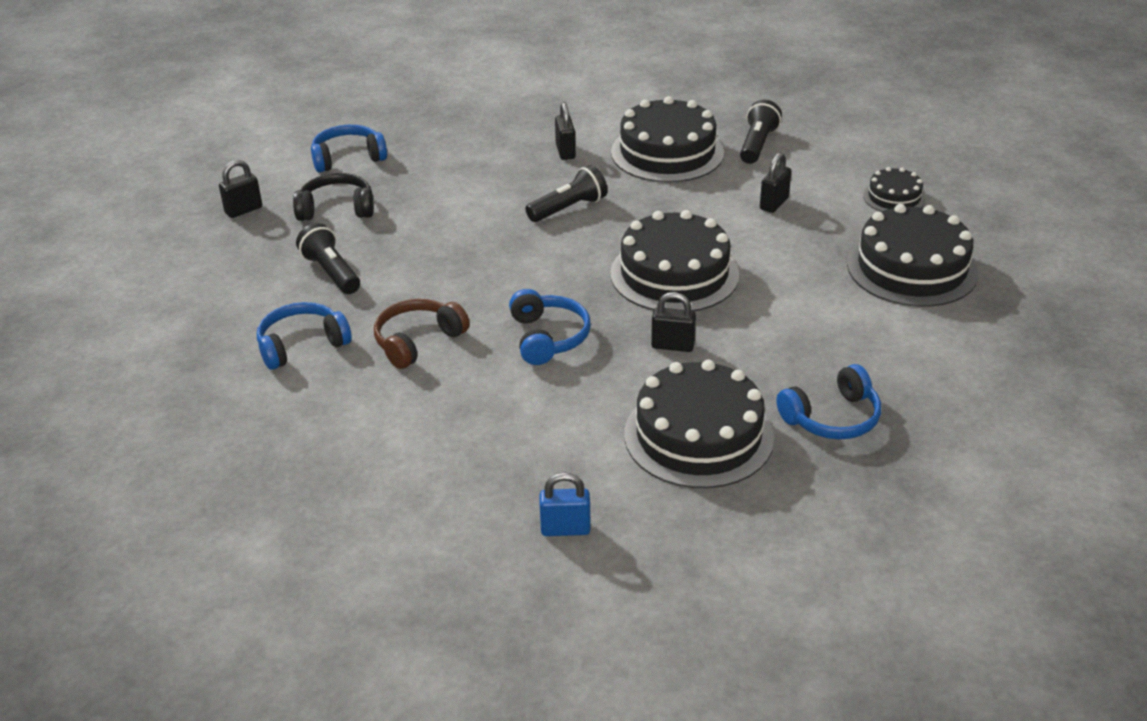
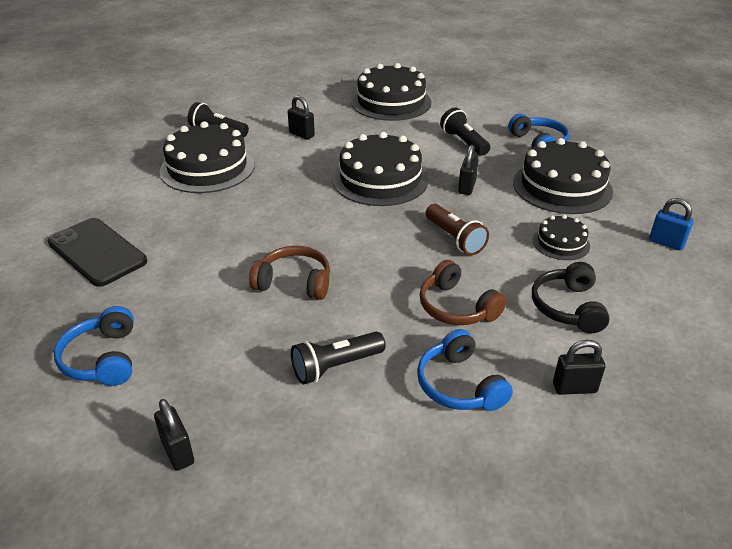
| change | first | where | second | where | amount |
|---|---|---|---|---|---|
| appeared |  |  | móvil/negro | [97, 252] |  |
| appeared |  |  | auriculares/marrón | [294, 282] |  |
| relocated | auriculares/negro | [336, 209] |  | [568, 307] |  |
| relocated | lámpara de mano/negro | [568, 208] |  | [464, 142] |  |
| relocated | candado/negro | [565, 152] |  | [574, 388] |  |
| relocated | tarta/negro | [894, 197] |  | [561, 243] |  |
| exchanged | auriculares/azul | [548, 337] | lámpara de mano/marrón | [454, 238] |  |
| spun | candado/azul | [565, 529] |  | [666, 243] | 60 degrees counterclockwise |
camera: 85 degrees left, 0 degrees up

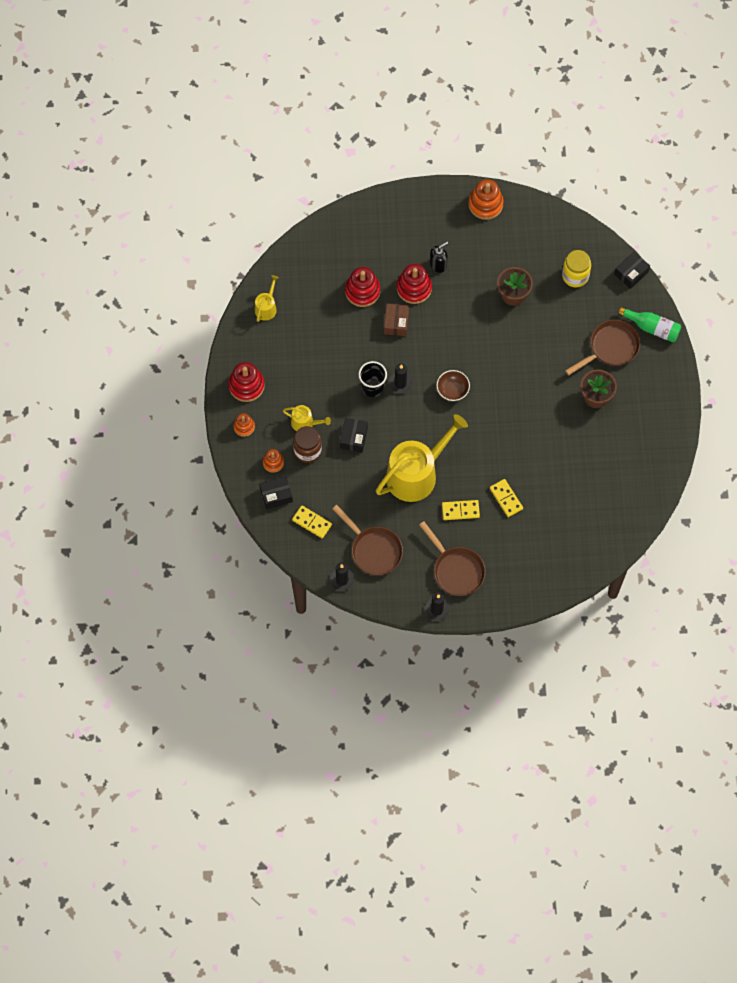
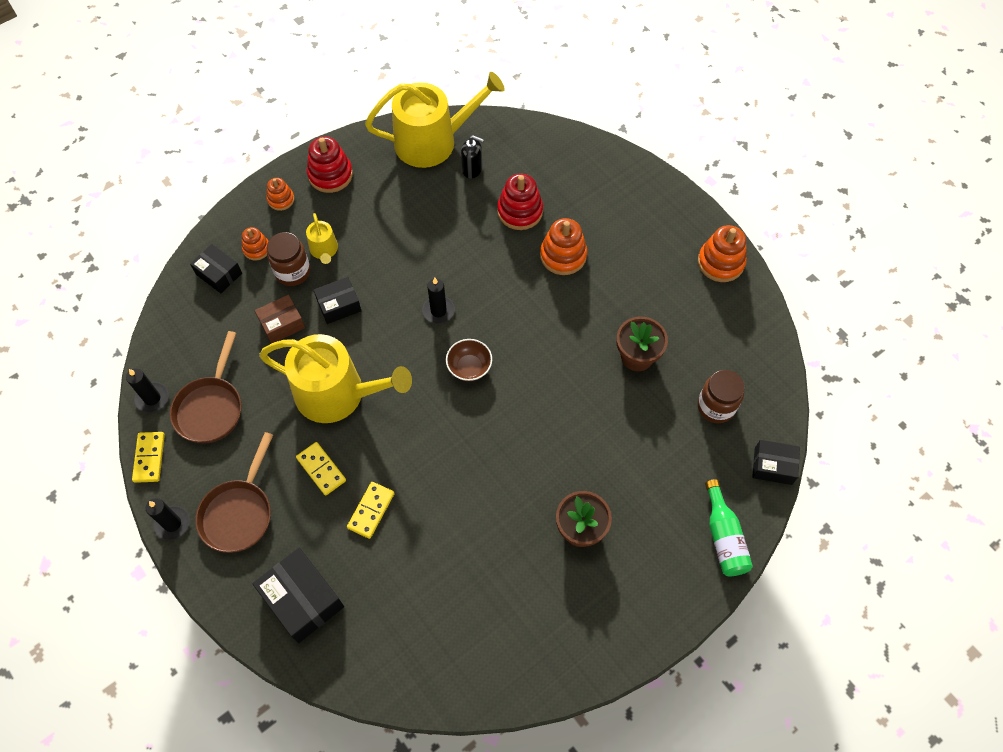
| change | first | where | second | where | amount |
|---|---|---|---|---|---|
| missing | vaso/negro | [372, 387] |  |  |  |
| missing | sartén/marrón | [610, 348] |  |  |  |
| appeared |  |  | caja/negro | [302, 599] |  |
| relocated | ficha de dominó/amarillo | [312, 522] |  | [149, 458] |  |
| relocated | caja/marrón | [396, 323] |  | [282, 324] |  |
| relocated | dispensador de jabón/negro | [438, 265] |  | [472, 169] |  |
| colour | juguete apilable/rojo | [414, 288] | juguete apilable/naranja | [563, 255] |  |
| colour | tarro/amarillo | [575, 276] | tarro/marrón | [716, 406] |  |
| size | regadera/amarillo | [266, 307] |  | [433, 141] | x2.22 |
camera: 55 degrees right, 5 degrees down

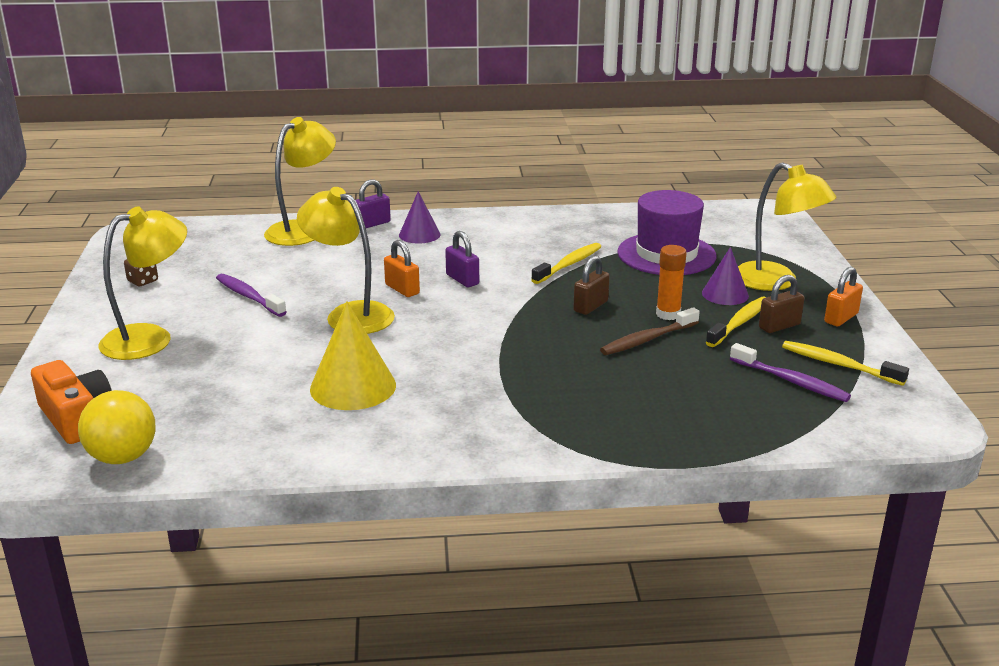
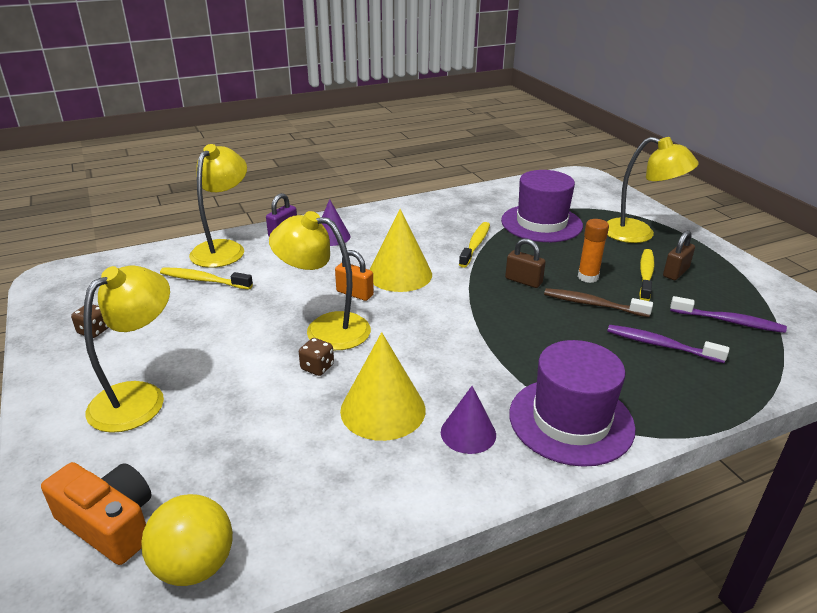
| change | first | where | second | where | amount |
|---|---|---|---|---|---|
| missing | candado/naranja | [841, 318] |  |  |  |
| appeared |  |  | dado/marrón | [317, 367] |  |
| appeared |  |  | sombrero/morado | [571, 420] |  |
| relocated | cepillo de dientes/morado | [248, 296] |  | [660, 345] |  |
| relocated | cono/morado | [725, 294] |  | [468, 433] |  |
| relocated | cepillo de dientes/amarillo | [838, 365] |  | [203, 280] |  |
| exchanged | candado/morado | [462, 279] | cono/amarillo | [400, 274] |  |
| spun | candado/marrón | [590, 306] |  | [523, 281] | 75 degrees counterclockwise |
| spun | cepillo de dientes/marrón | [647, 339] |  | [592, 304] | 75 degrees clockwise |
camera: 20 degrees left, 5 degrees up

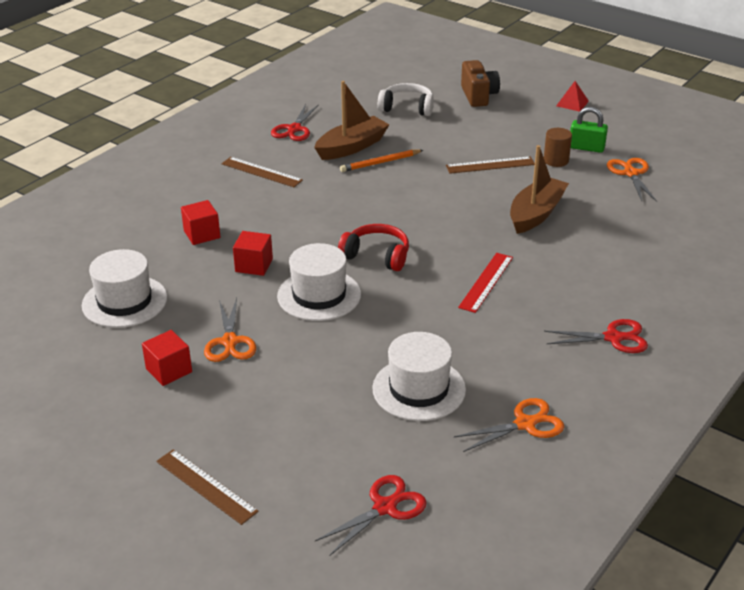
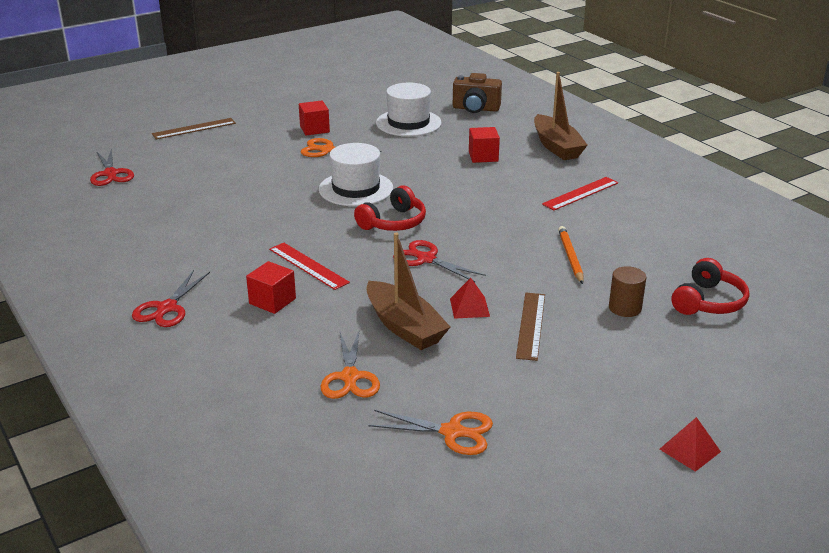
| change | first | where | second | where | amount |
|---|---|---|---|---|---|
| missing | sombrero/blanco | [419, 389] |  |  |  |
| missing | candado/verde | [586, 148] |  |  |  |
| appeared |  |  | pirámide/rojo | [469, 307] |  |
| relocated | cubo/rojo | [254, 265] |  | [272, 301] |  |
| relocated | tijeras/rojo | [294, 129] |  | [426, 259] |  |
| relocated | barco/marrón | [352, 147] |  | [556, 147] |  |
| relocated | tijeras/naranja | [525, 424] |  | [350, 377] |  |
| relocated | cámara/marrón | [478, 96] |  | [476, 109] |  |
| relocated | cilindro/marrón | [556, 160] |  | [625, 308] |  |
| colour | regla/marrón | [261, 172] | regla/rojo | [580, 193] |  |
| colour | auriculares/blanco | [407, 108] | auriculares/rojo | [708, 302] |  |
camera: 110 degrees right, 5 degrees down

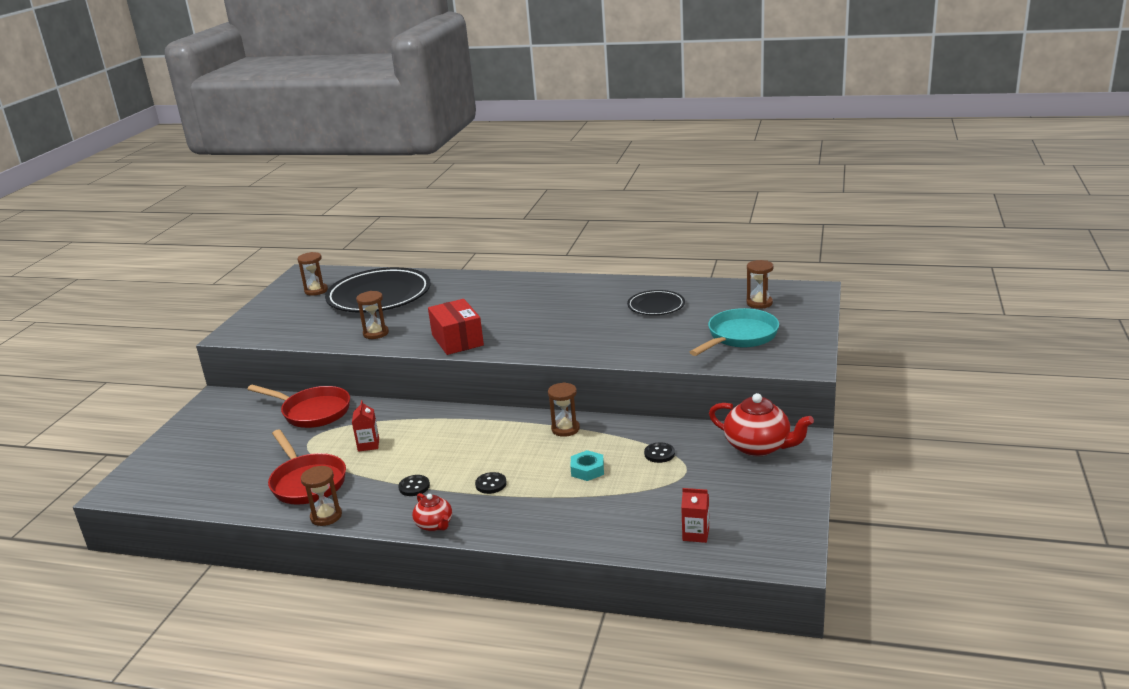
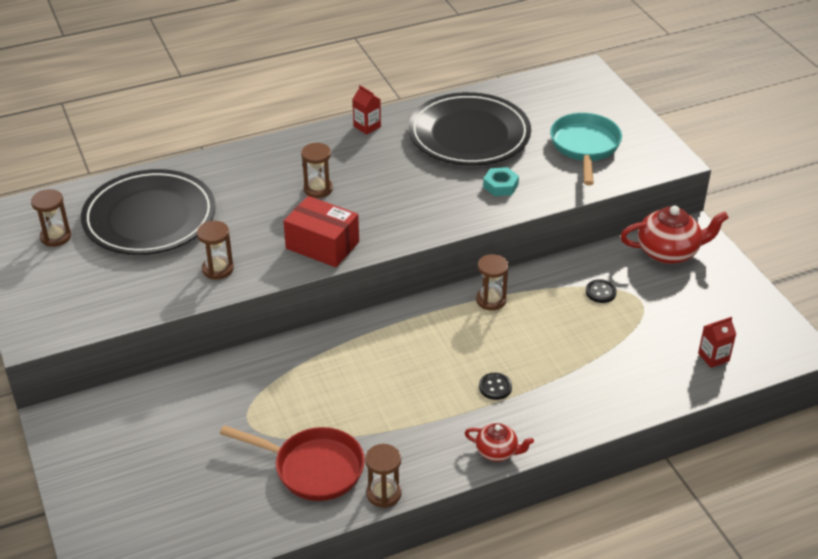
| change | first | where | second | where | amount |
|---|---|---|---|---|---|
| missing | sartén/rojo | [312, 412] |  |  |  |
| missing | botón/negro | [414, 487] |  |  |  |
| relocated | cartón de leche/rojo | [368, 445] |  | [367, 126] |  |
| relocated | tuerca/turquesa | [587, 470] |  | [500, 186] |  |
| relocated | reloj de arena/marrón | [759, 303] |  | [318, 189] |  |
| size | plato/negro | [656, 306] |  | [469, 135] | x1.96 |
camera: 40 degrees left, 15 degrees up

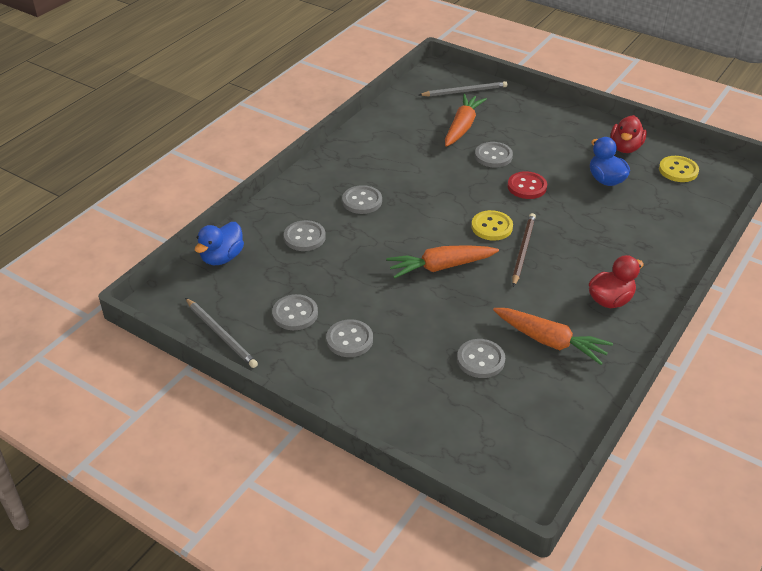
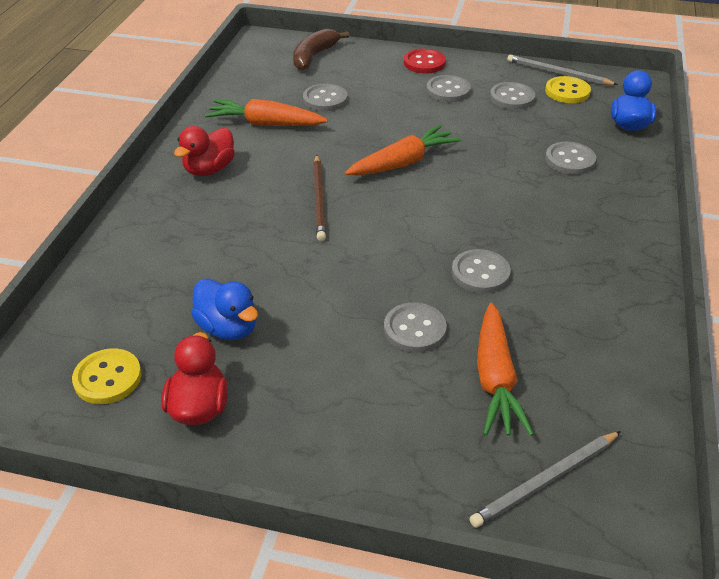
| change | first | where | second | where | amount |
|---|---|---|---|---|---|
| appeared |  |  | plátano/marrón | [314, 56] |  |
| relocated | botón/gris | [362, 201] |  | [480, 273] |  |
| relocated | botón/amarillo | [491, 227] |  | [567, 91] |  |
| relocated | botón/rojo | [527, 187] |  | [424, 63] |  |
camera: 160 degrees right, 0 degrees up

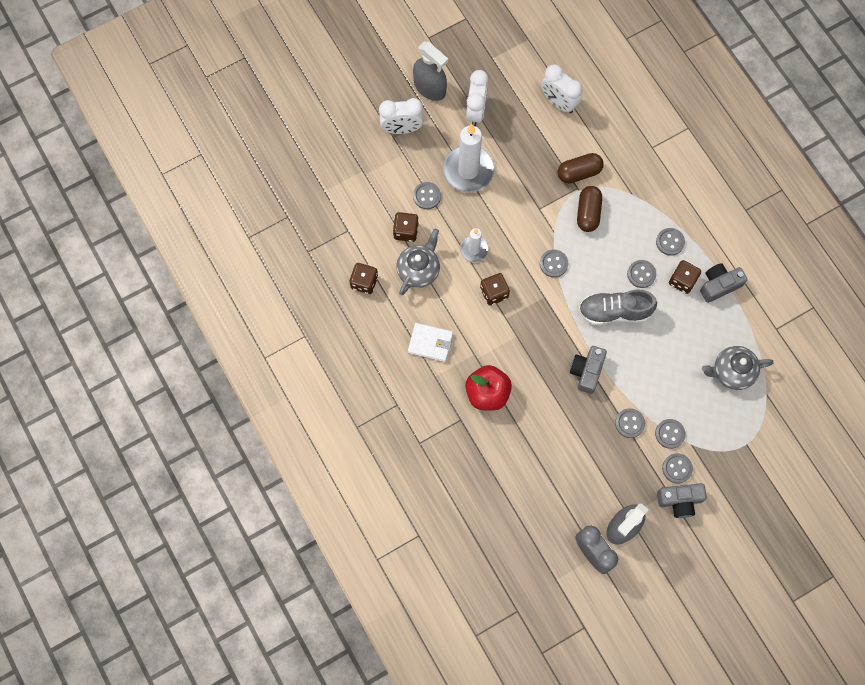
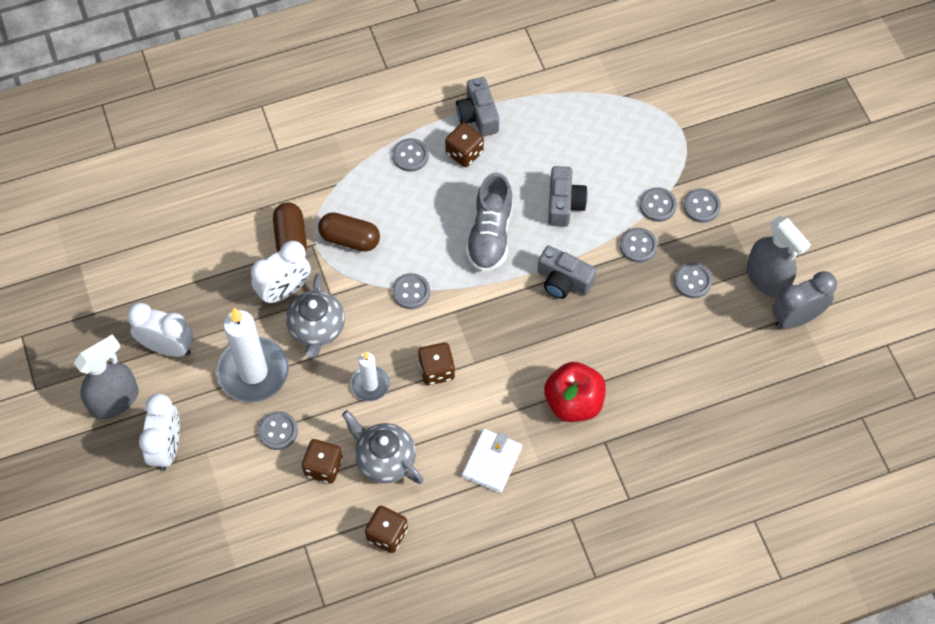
| change | first | where | second | where | amount |
|---|---|---|---|---|---|
| relocated | despertador/blanco | [558, 102] |  | [284, 291] |  |
| relocated | botón/gris | [641, 274] |  | [692, 281] |  |
| relocated | cámara/gris | [679, 501] |  | [564, 204] |  |
| relocated | tetera/gris | [732, 372] |  | [317, 329] |  |
camera: 80 degrees left, 10 degrees down

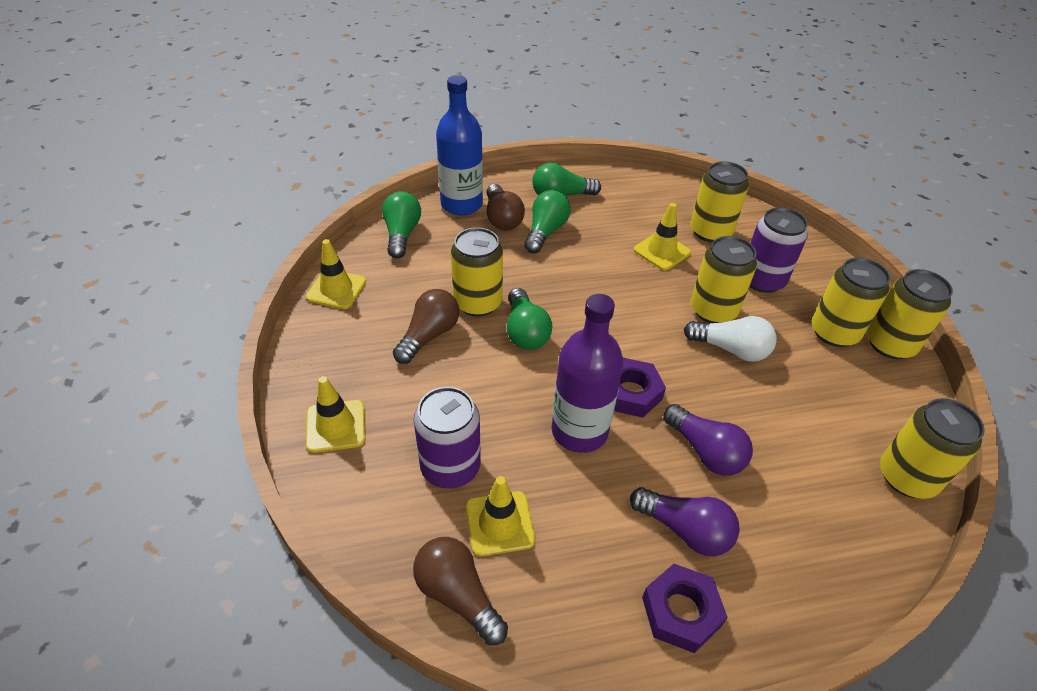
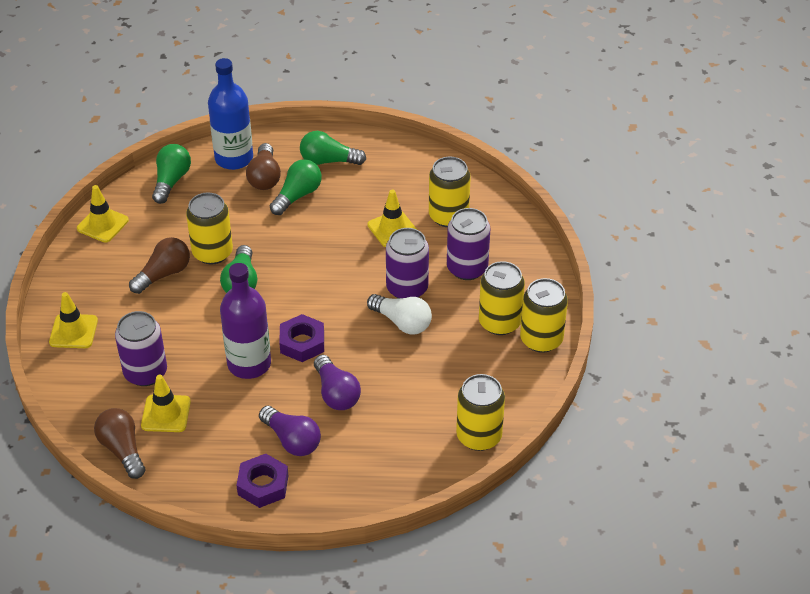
| change | first | where | second | where | amount |
|---|---|---|---|---|---|
| colour | lata/amarillo | [713, 310] | lata/morado | [407, 288] |  |
camera: 15 degrees right, 0 degrees up

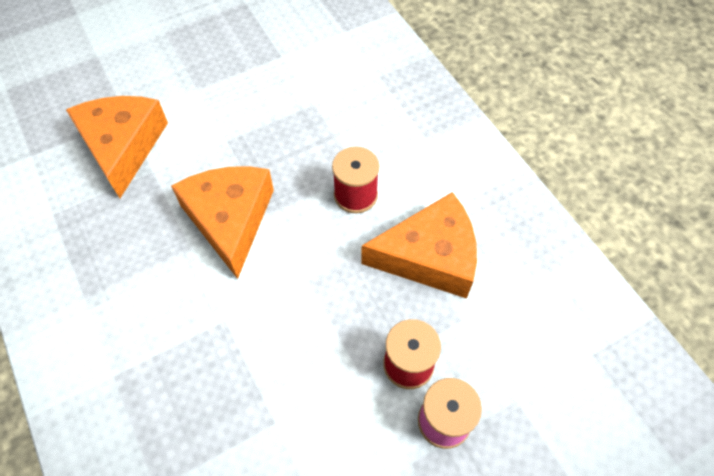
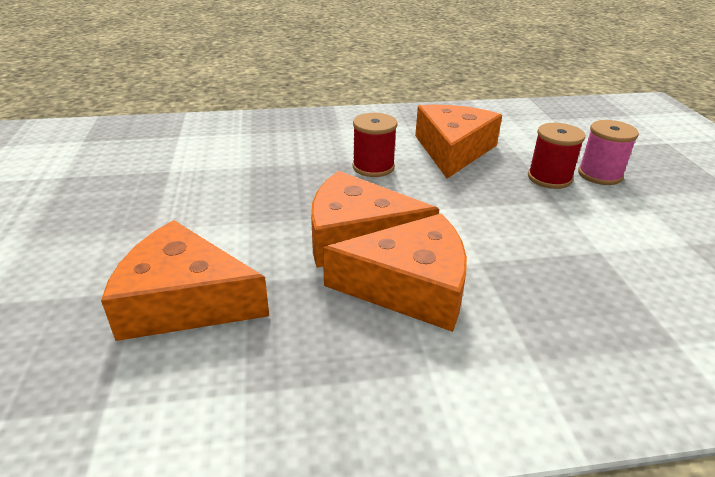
| change | first | where | second | where | amount |
|---|---|---|---|---|---|
| appeared |  |  | queso/naranja | [410, 286] |  |
camera: 70 degrees left, 25 degrees down

